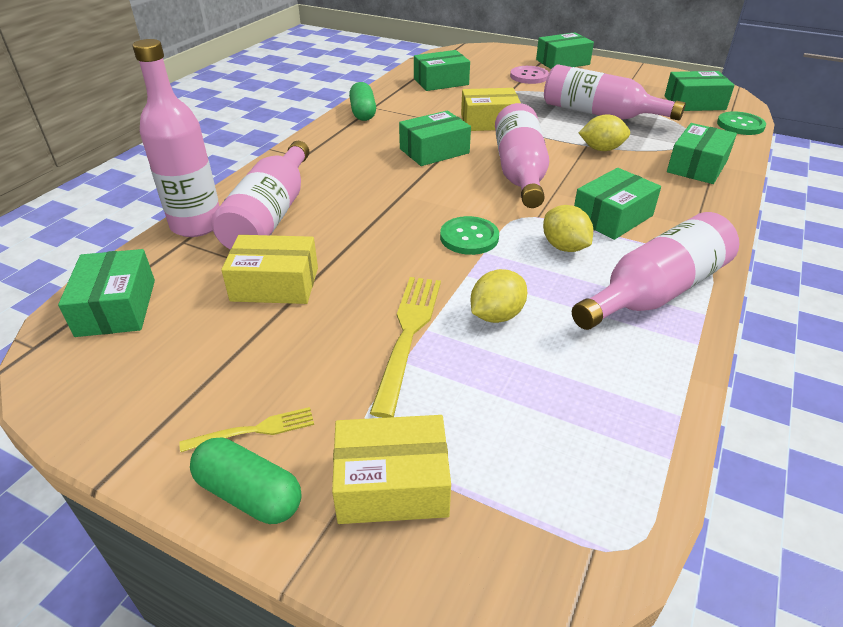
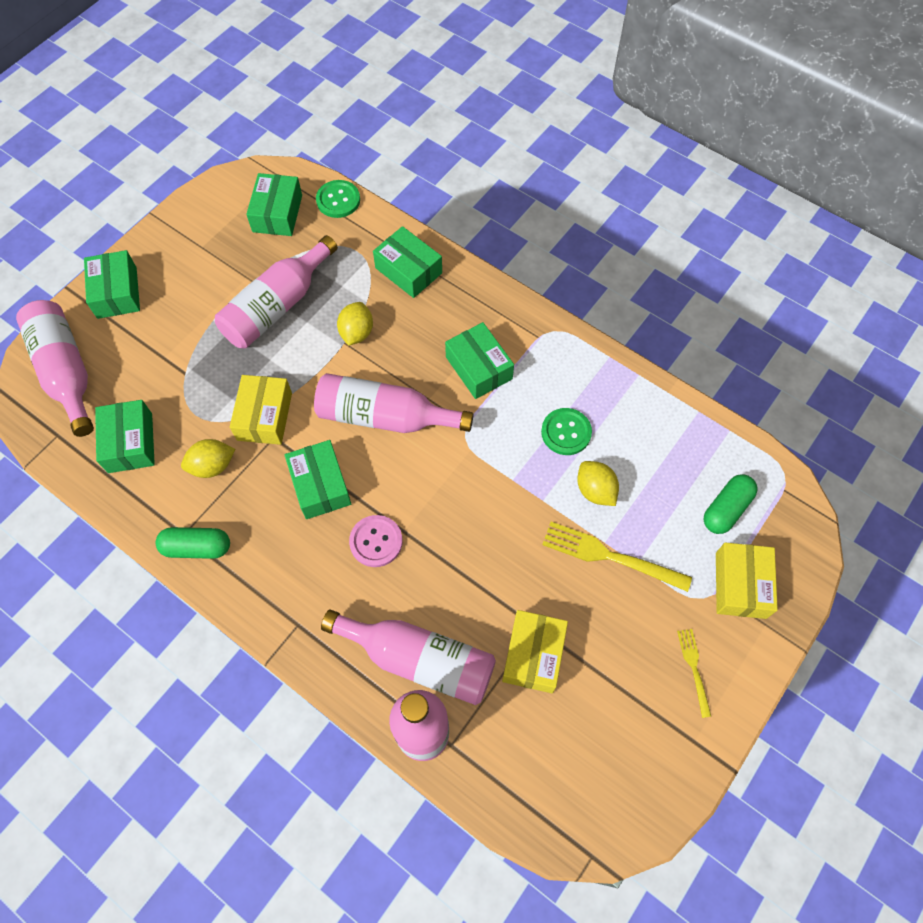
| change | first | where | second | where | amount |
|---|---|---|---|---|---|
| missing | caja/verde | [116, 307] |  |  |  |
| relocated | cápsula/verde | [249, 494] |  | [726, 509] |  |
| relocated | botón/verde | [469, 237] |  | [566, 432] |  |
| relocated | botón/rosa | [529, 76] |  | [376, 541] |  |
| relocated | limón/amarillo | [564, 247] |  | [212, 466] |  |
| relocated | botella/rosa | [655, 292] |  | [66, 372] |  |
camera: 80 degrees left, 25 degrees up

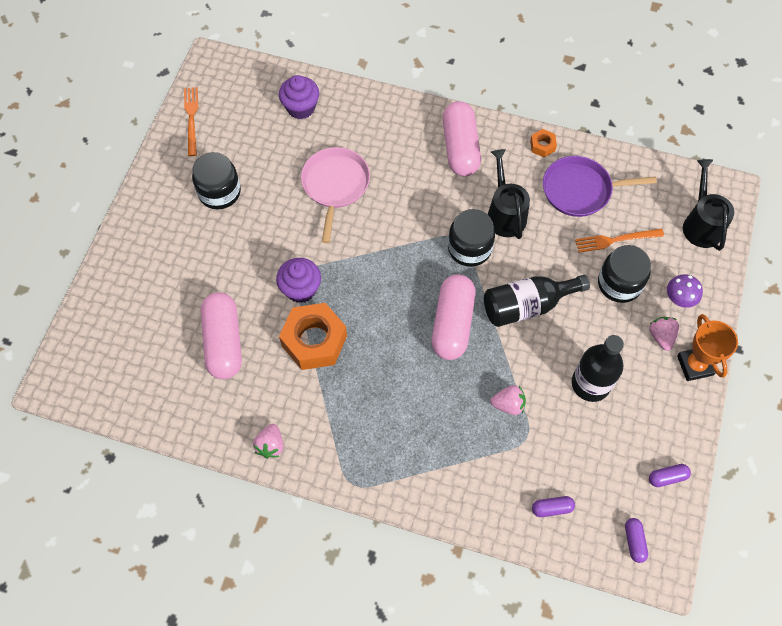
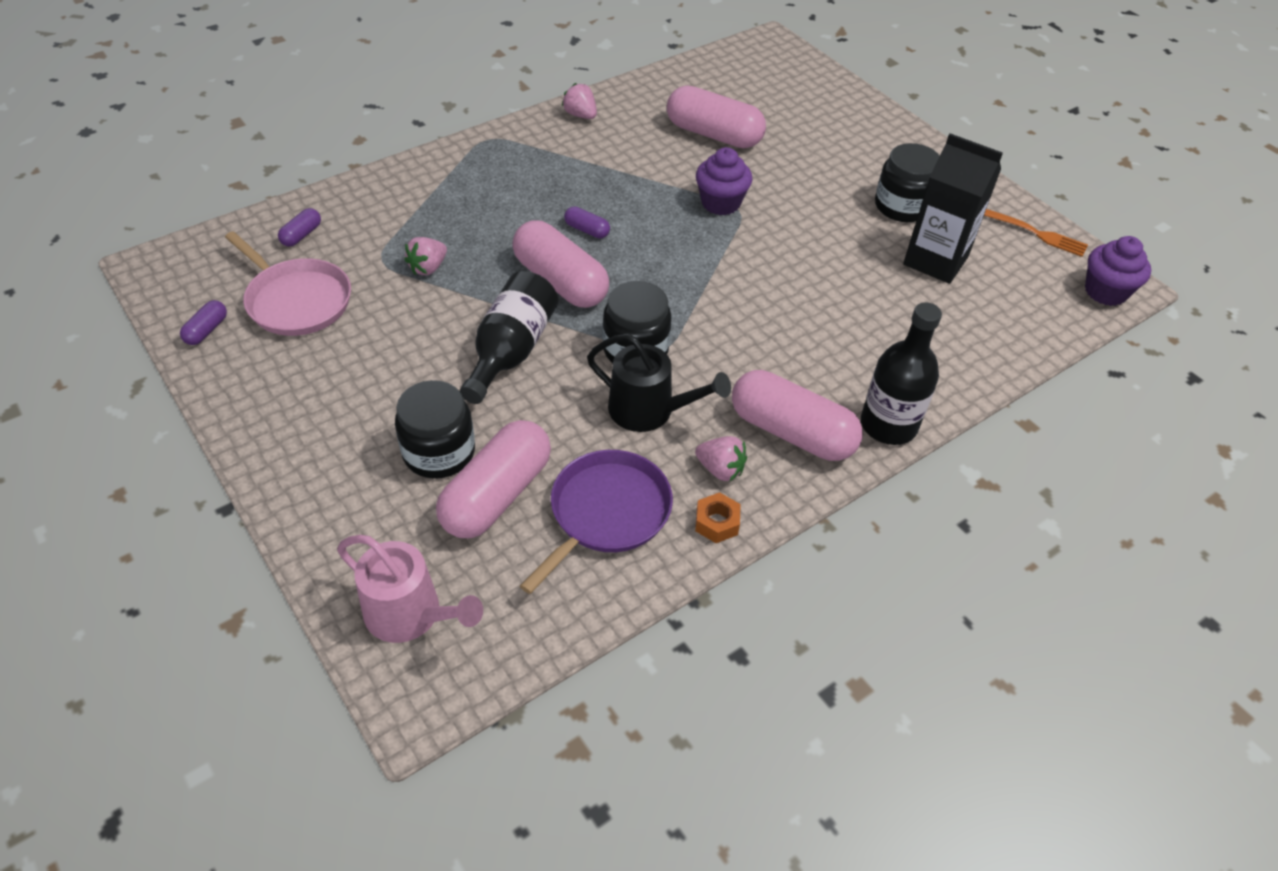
| change | first | where | second | where | amount |
|---|---|---|---|---|---|
| missing | tuerca/naranja | [314, 341] |  |  |  |
| missing | seta/morado | [679, 299] |  |  |  |
| missing | trofeo/naranja | [695, 365] |  |  |  |
| appeared |  |  | cartón de leche/negro | [935, 260] |  |
| relocated | magdalena/morado | [301, 108] |  | [1105, 292] |  |
| relocated | sartén/rosa | [335, 185] |  | [296, 300] |  |
| relocated | botella/negro | [590, 384] |  | [888, 425] |  |
| relocated | cápsula/morado | [634, 541] |  | [587, 230] |  |
| relocated | fresa/rosa | [661, 336] |  | [720, 469] |  |
| exchanged | tenedor/naranja | [616, 240] | cápsula/rosa | [496, 495] |  |
| colour | regadera/negro | [701, 224] | regadera/rosa | [410, 614] |  |
camera: 125 degrees right, 15 degrees down

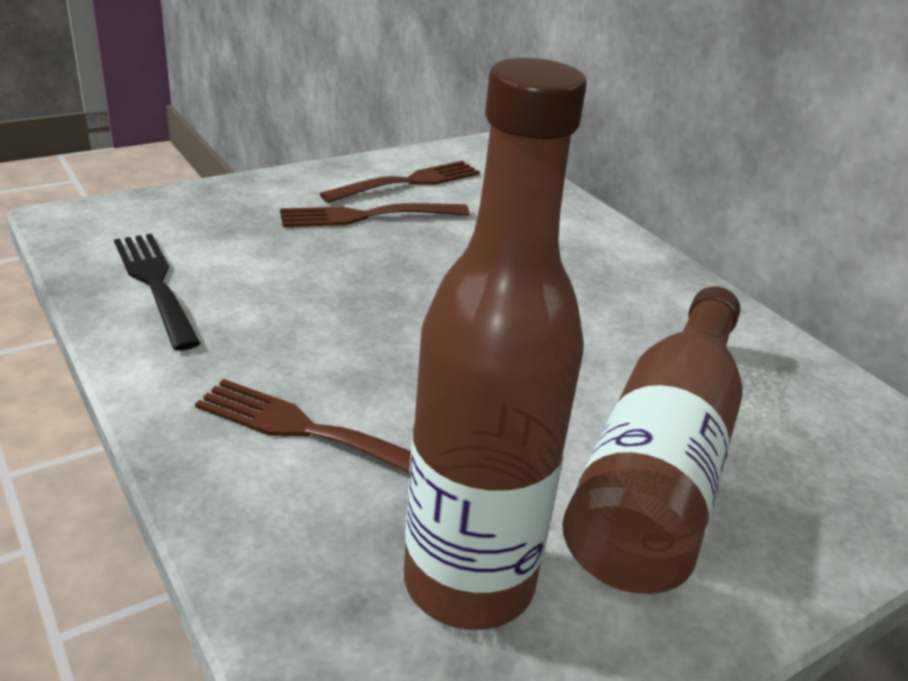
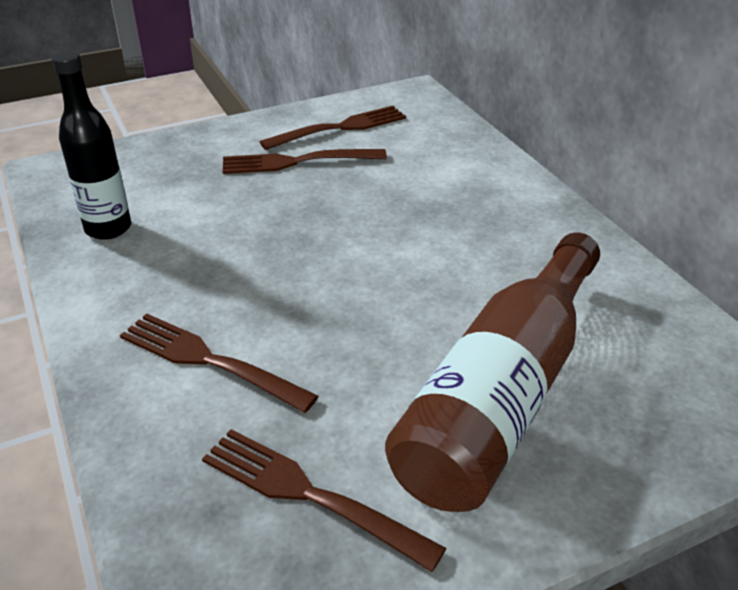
| change | first | where | second | where | amount |
|---|---|---|---|---|---|
| exchanged | tenedor/negro | [155, 284] | botella/negro | [108, 228] |  |
| exchanged | botella/marrón | [468, 583] | tenedor/marrón | [310, 495] |  |
camera: 10 degrees right, 5 degrees up

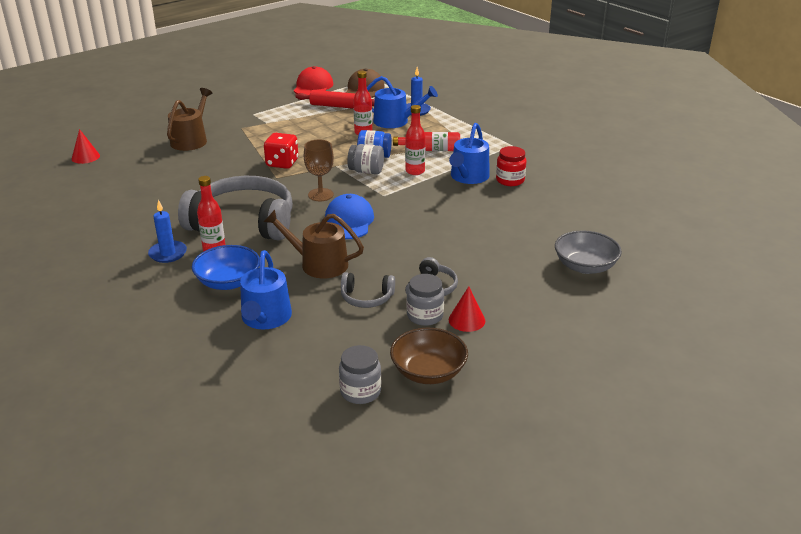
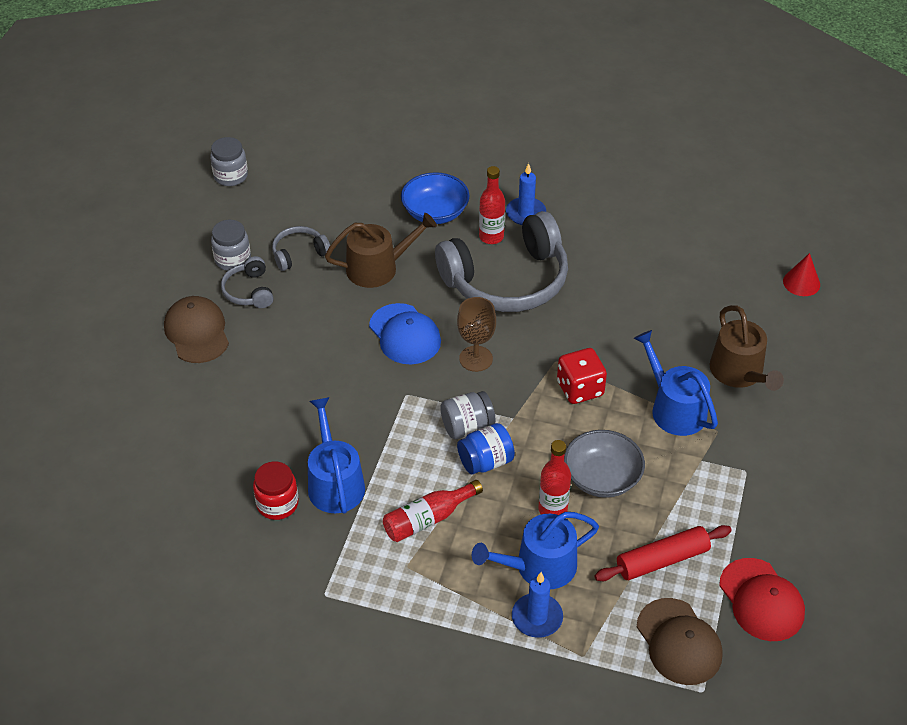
| change | first | where | second | where | amount |
|---|---|---|---|---|---|
| missing | cuenco/marrón | [428, 372] |  |  |  |
| missing | botella/rojo | [415, 171] |  |  |  |
| missing | cono/rojo | [466, 320] |  |  |  |
| appeared |  |  | gorra/marrón | [197, 332] |  |
| relocated | regadera/azul | [265, 318] |  | [674, 408] |  |
| relocated | cuenco/gris | [585, 266] |  | [602, 478] |  |
camera: 145 degrees right, 15 degrees up

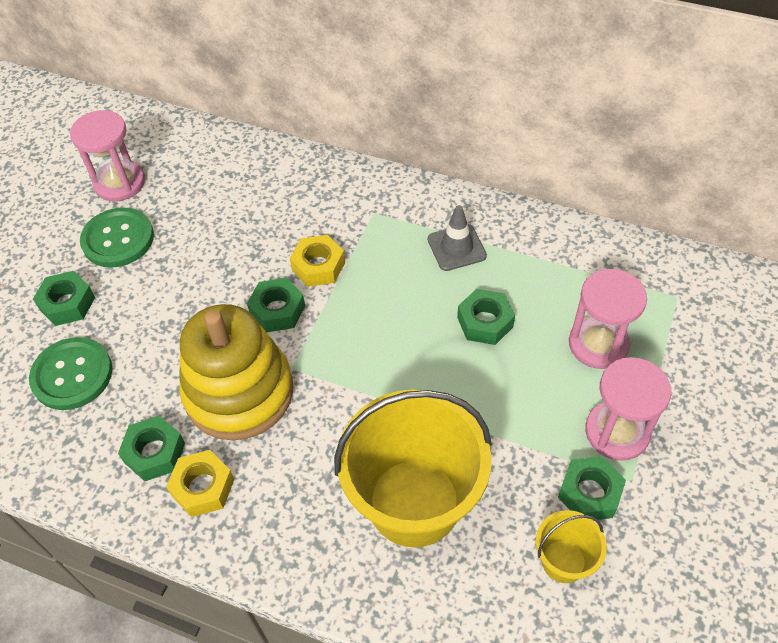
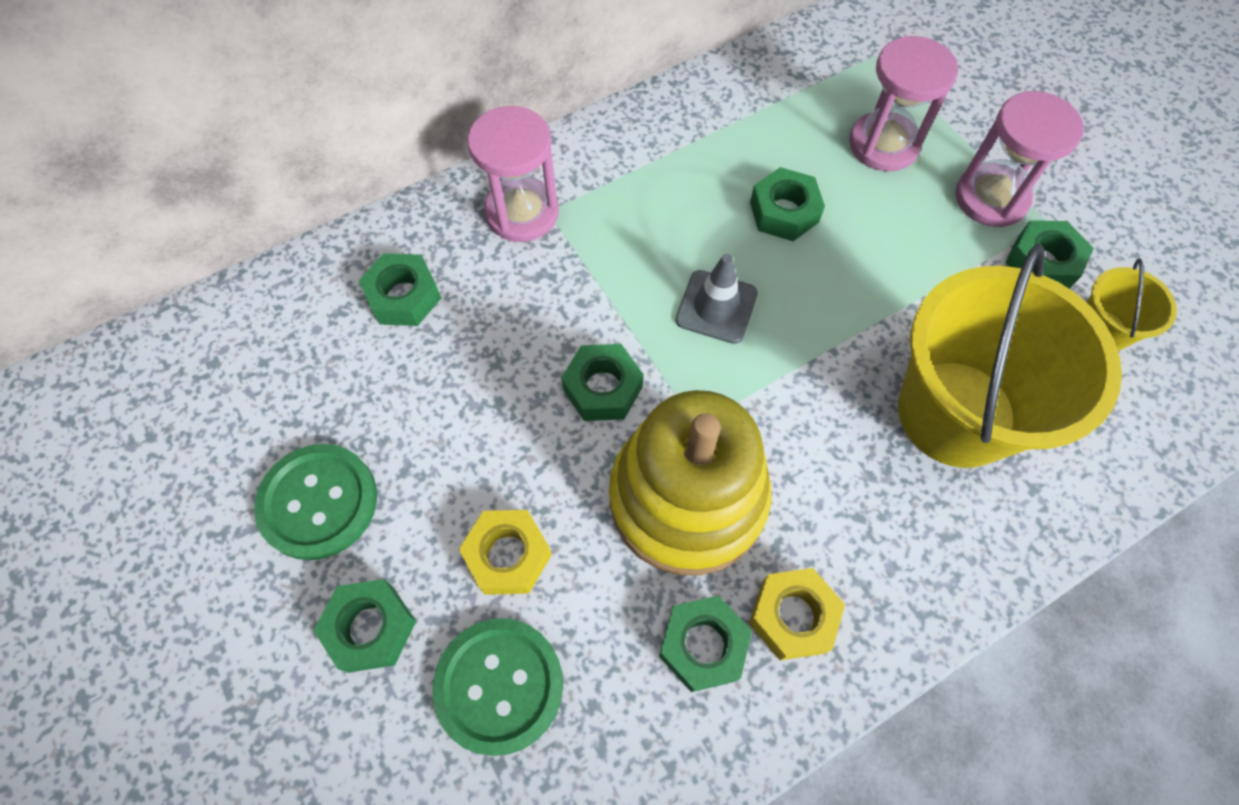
| change | first | where | second | where | amount |
|---|---|---|---|---|---|
| appeared |  |  | tuerca/verde | [403, 296] |  |
| relocated | reloj de arena/rosa | [119, 183] |  | [522, 212] |  |
| relocated | tuerca/amarillo | [318, 266] |  | [508, 555] |  |
| relocated | cono de tráfico/gris | [456, 247] |  | [716, 307] |  |
camera: 55 degrees left, 10 degrees up

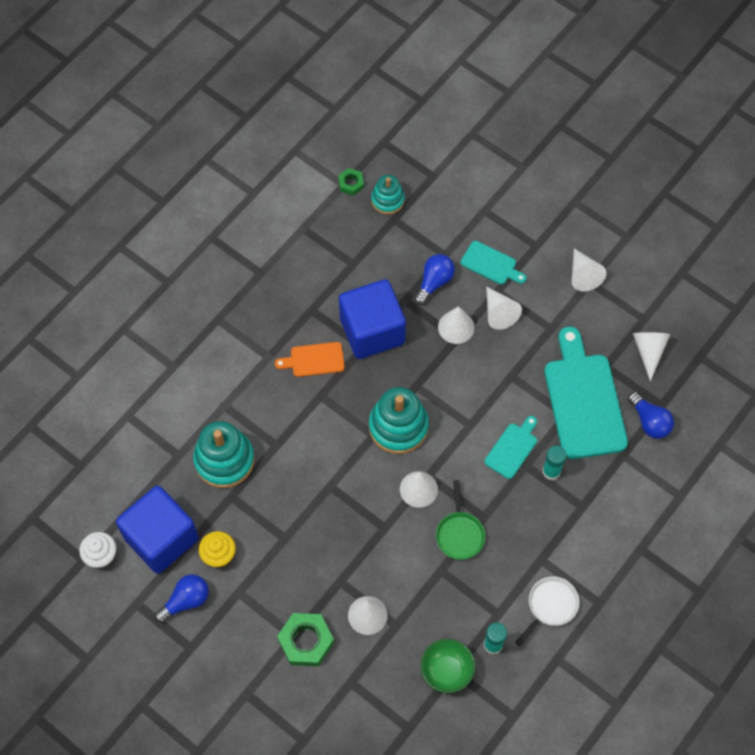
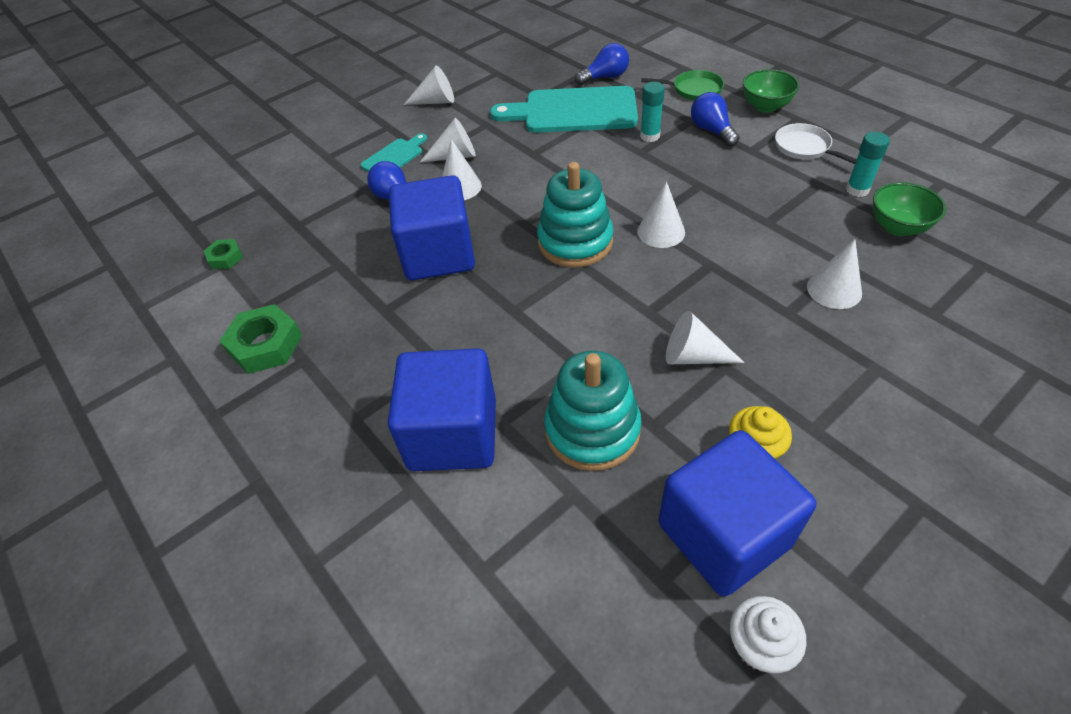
| change | first | where | second | where | amount |
|---|---|---|---|---|---|
| missing | tabla de cortar/naranja | [314, 360] |  |  |  |
| missing | juguete apilable/turquesa | [387, 200] |  |  |  |
| missing | tabla de cortar/turquesa | [512, 448] |  |  |  |
| appeared |  |  | cubo/azul | [453, 434] |  |
| appeared |  |  | cuenco/verde | [765, 106] |  |
| relocated | bombilla/azul | [186, 601] |  | [712, 131] |  |
| relocated | tuerca/verde | [306, 641] |  | [266, 345] |  |
| relocated | sartén/verde | [459, 534] |  | [693, 90] |  |
| relocated | cono/blanco | [649, 351] |  | [693, 356] |  |
camera: 75 degrees left, 15 degrees down

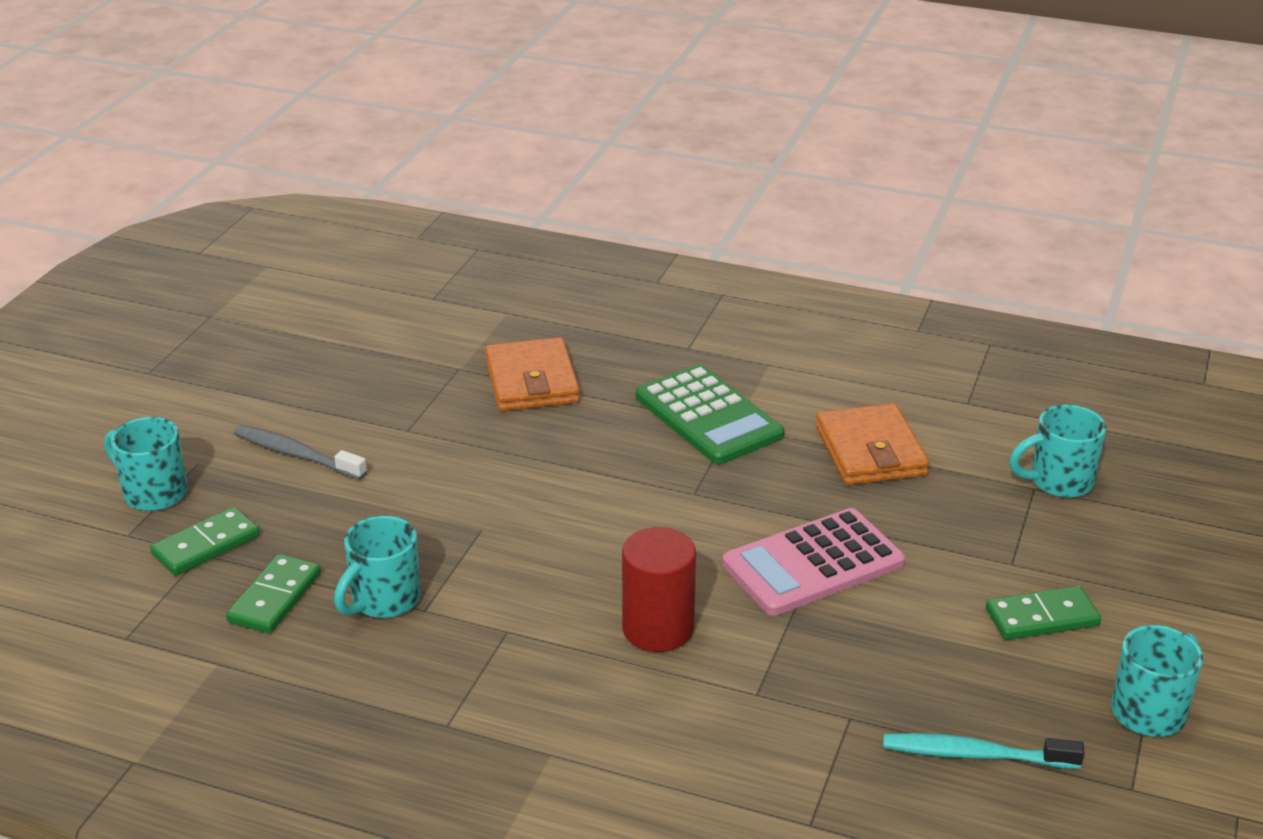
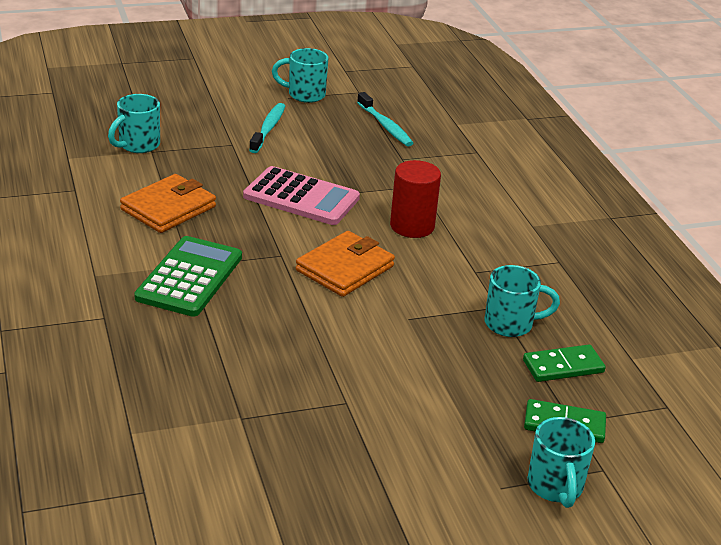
| change | first | where | second | where | amount |
|---|---|---|---|---|---|
| missing | cepillo de dientes/gris | [296, 454] |  |  |  |
| relocated | cartera/naranja | [532, 381] |  | [345, 268] |  |
| exchanged | ficha de dominó/verde | [1042, 617] | cepillo de dientes/turquesa | [268, 128] |  |
| spun | taza/turquesa | [1059, 482] |  | [138, 145] | 90 degrees clockwise |
camera: 130 degrees left, 0 degrees up

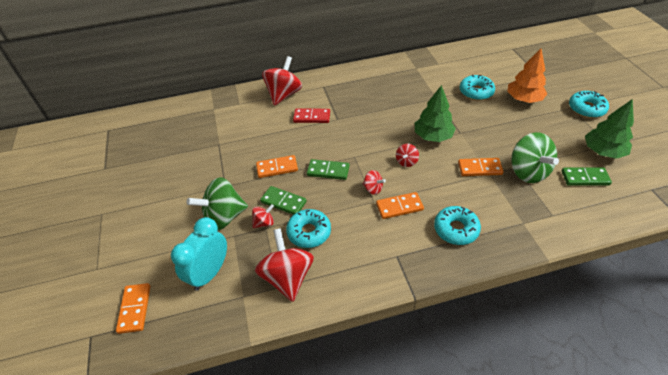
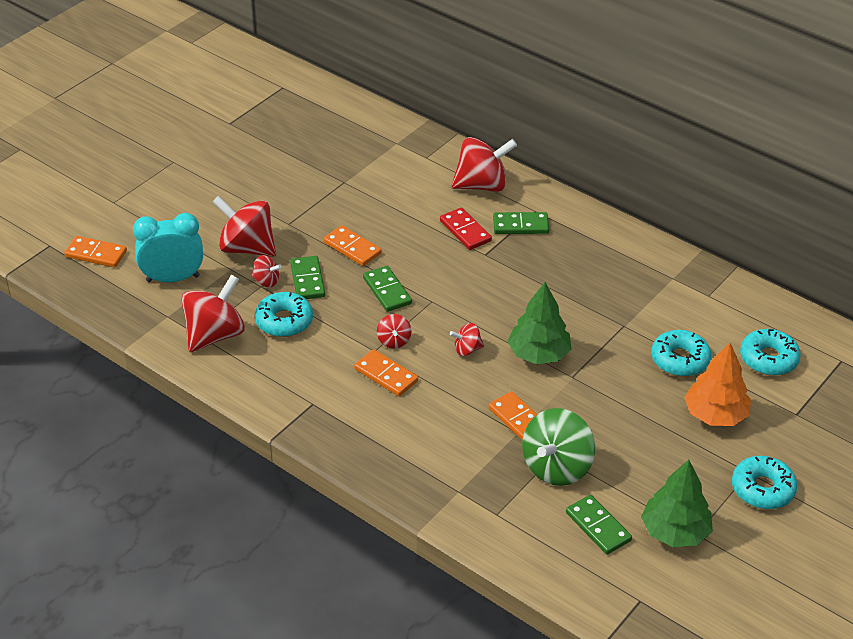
| change | first | where | second | where | amount |
|---|---|---|---|---|---|
| appeared |  |  | ficha de dominó/verde | [520, 225] |  |
| relocated | rosquilla/turquesa | [456, 229] |  | [768, 359] |  |
| colour | peonza/verde | [224, 217] | peonza/rojo | [247, 248] |  |
| spun | ficha de dominó/naranja | [135, 309] |  | [96, 254] | 60 degrees clockwise |
camera: 50 degrees right, 5 degrees down

